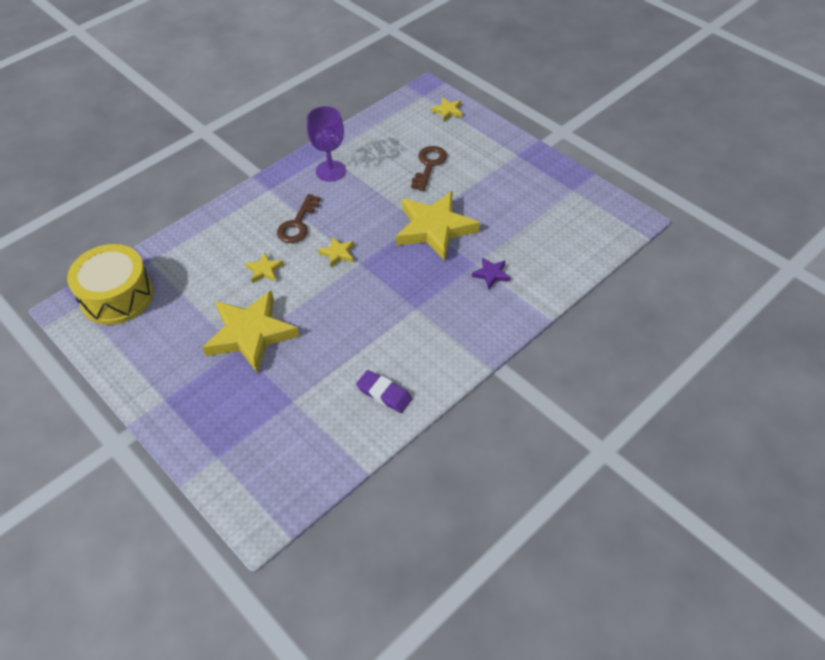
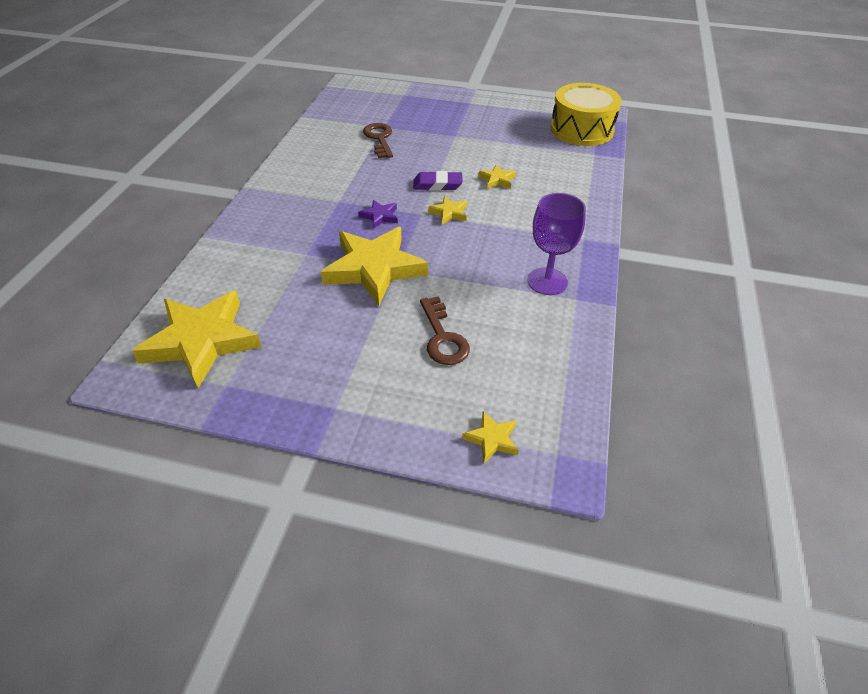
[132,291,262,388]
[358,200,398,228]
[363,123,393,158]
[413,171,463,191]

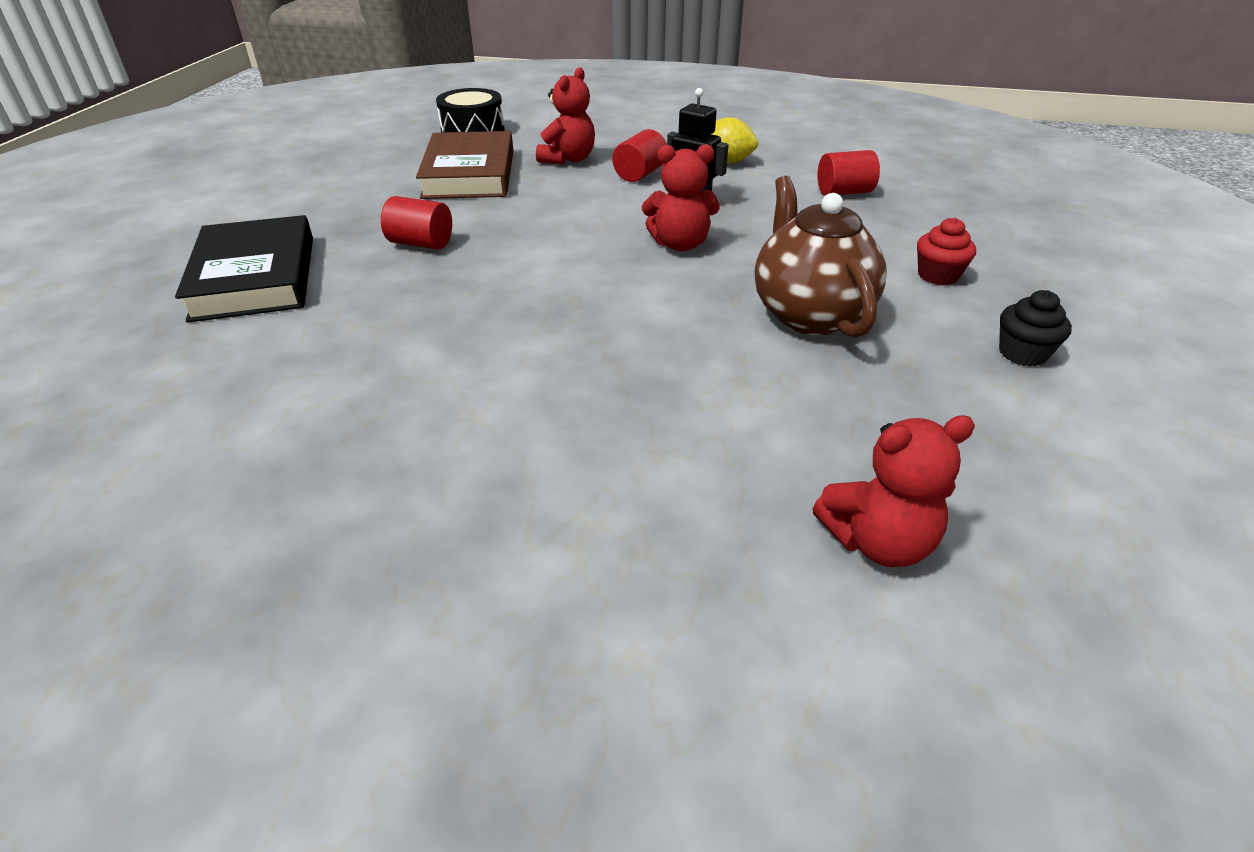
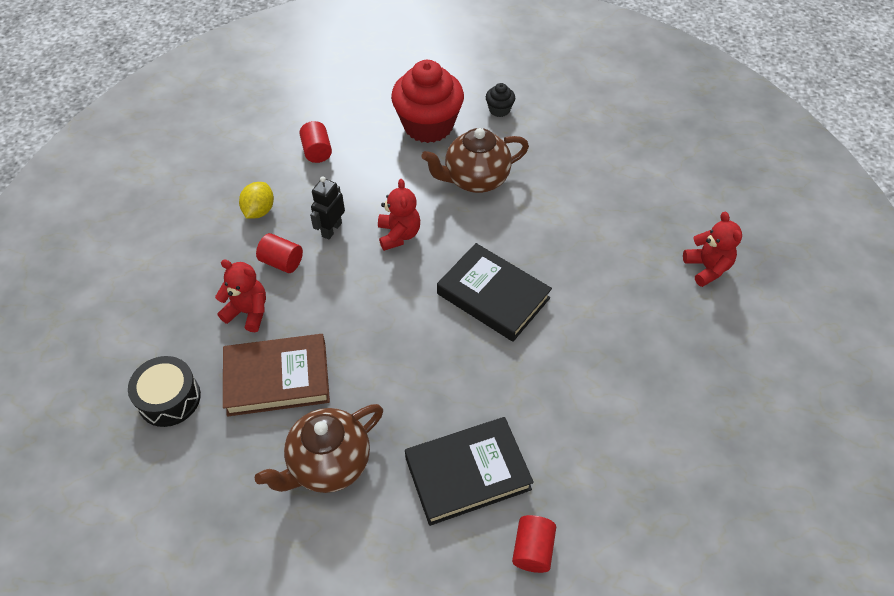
[255,404,383,493]
[391,60,464,143]
[437,243,552,342]
[512,515,556,573]
[683,212,742,287]

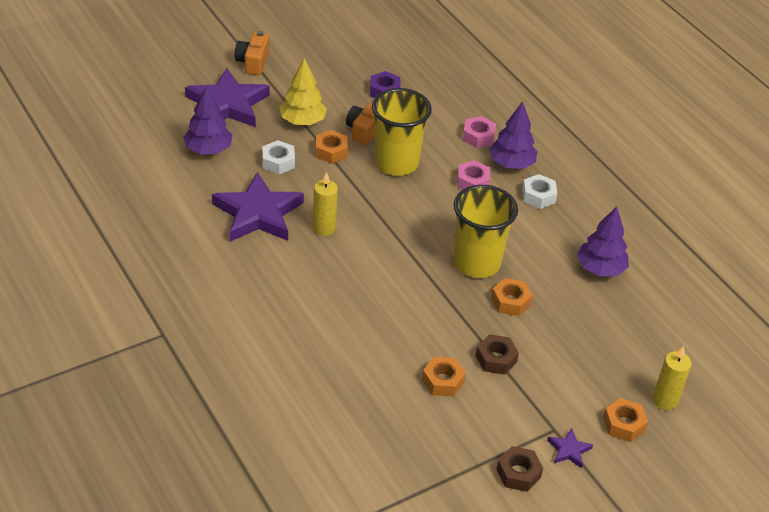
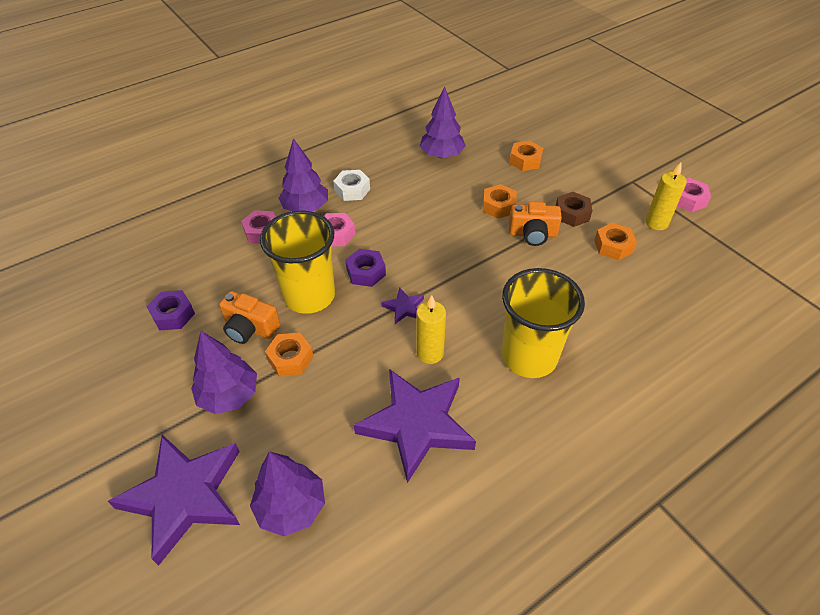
[191,331,257,414]
[345,249,386,287]
[381,287,424,324]
[502,268,585,378]
[509,141,543,171]
[509,202,562,246]
[645,162,687,230]
[677,178,711,212]
[262,140,295,174] (first image)

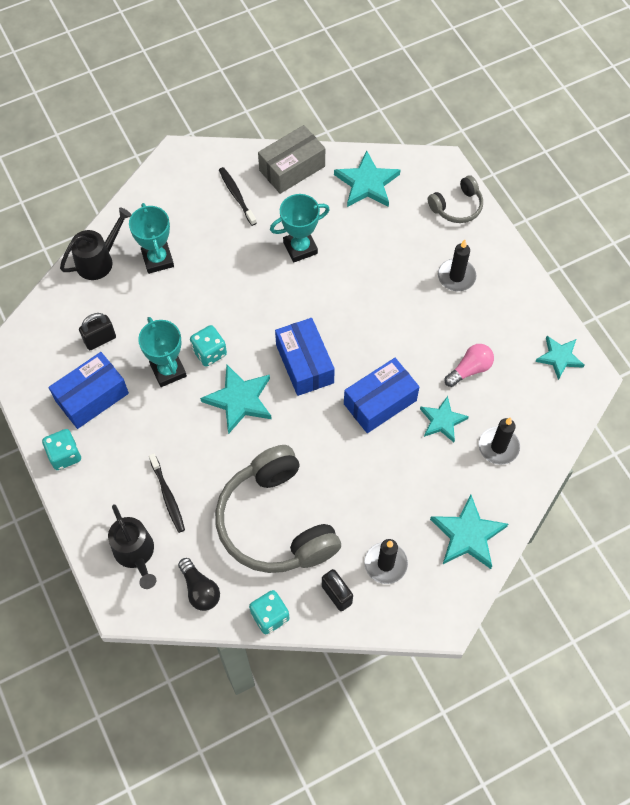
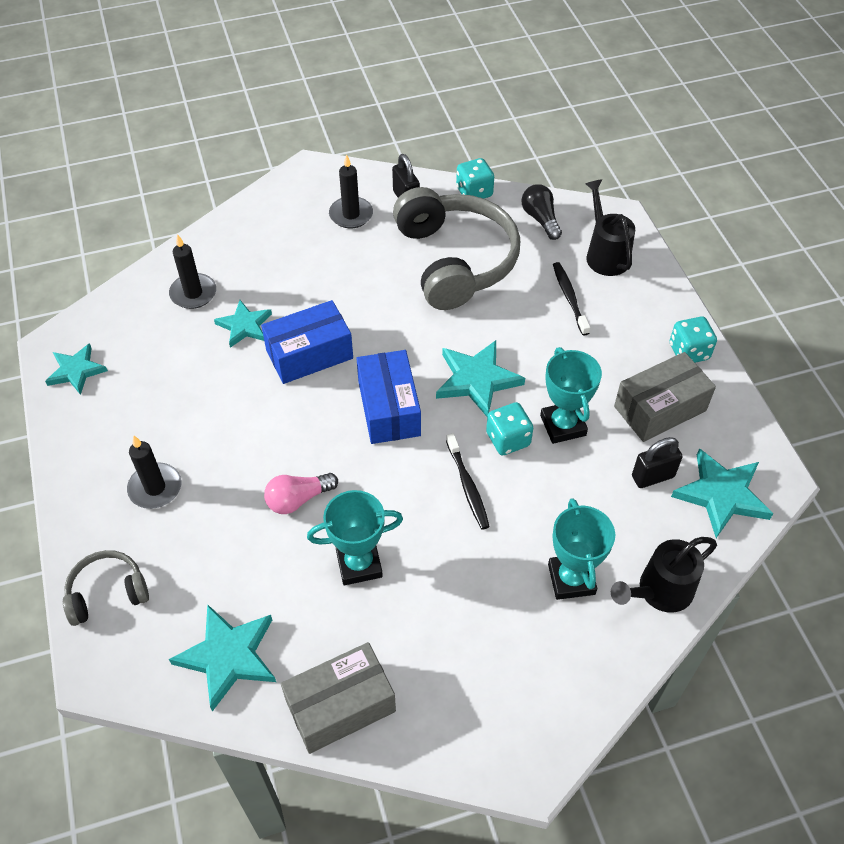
[264,473,338,514]
[446,433,490,529]
[614,352,716,442]
[671,448,773,538]

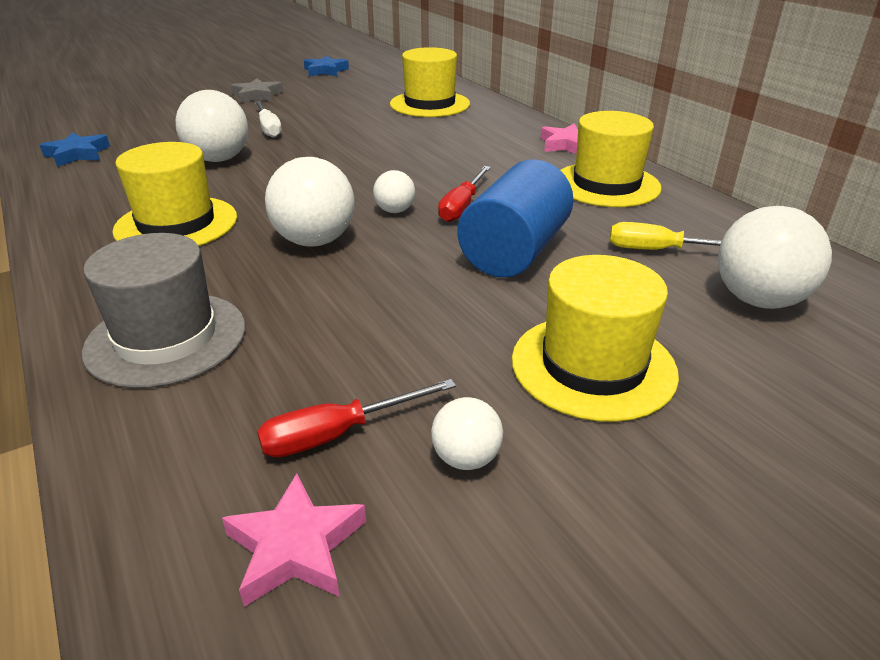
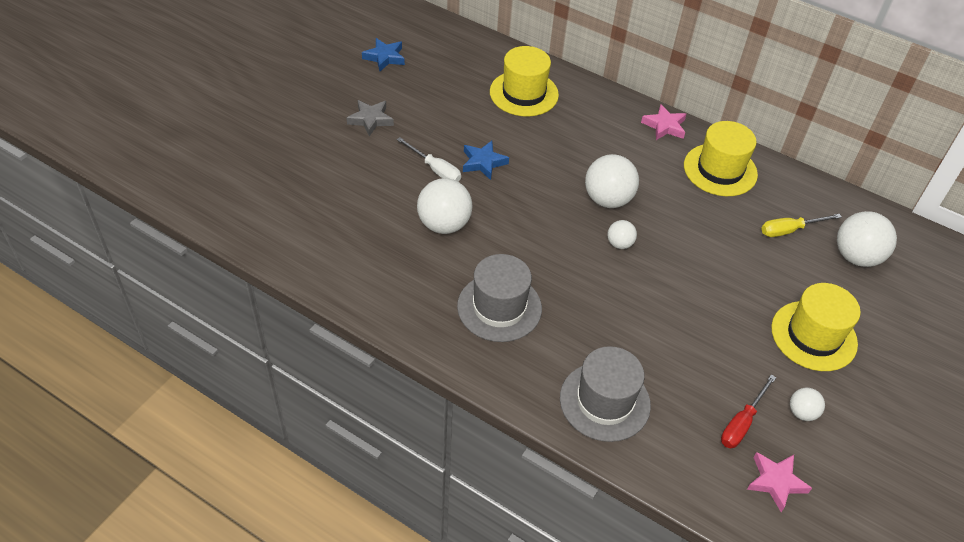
[457,254,542,342]
[463,141,509,180]
[585,154,639,208]
[438,166,491,222] (first image)
[457,159,574,277] (first image)

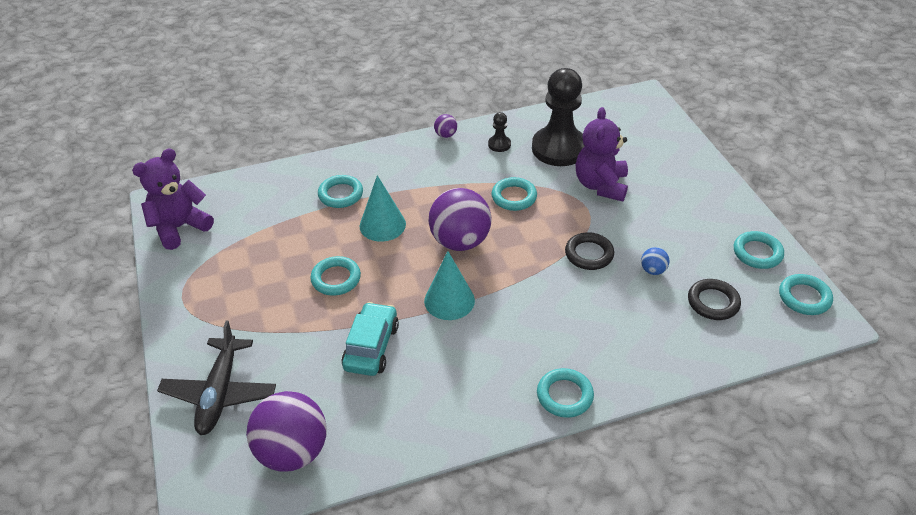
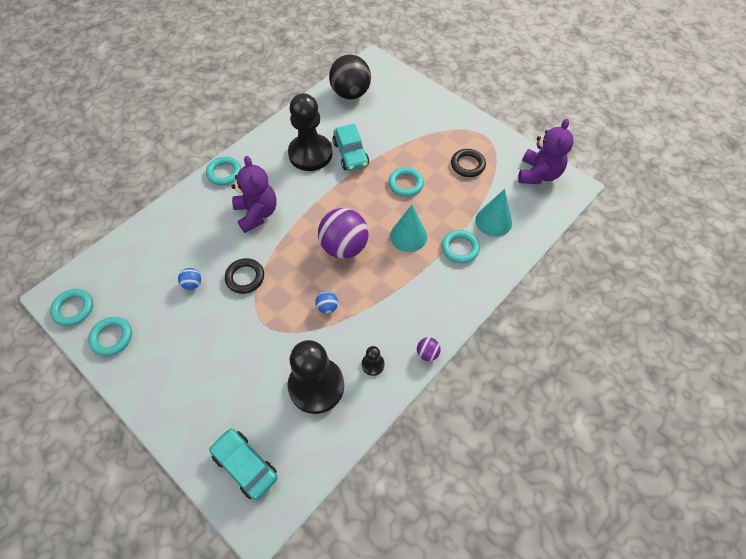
[209,428,278,500]
[231,156,277,233]
[288,93,332,171]
[315,291,338,314]
[329,55,371,99]
[451,149,486,177]
[475,189,512,237]
[157,320,276,435] (first image)

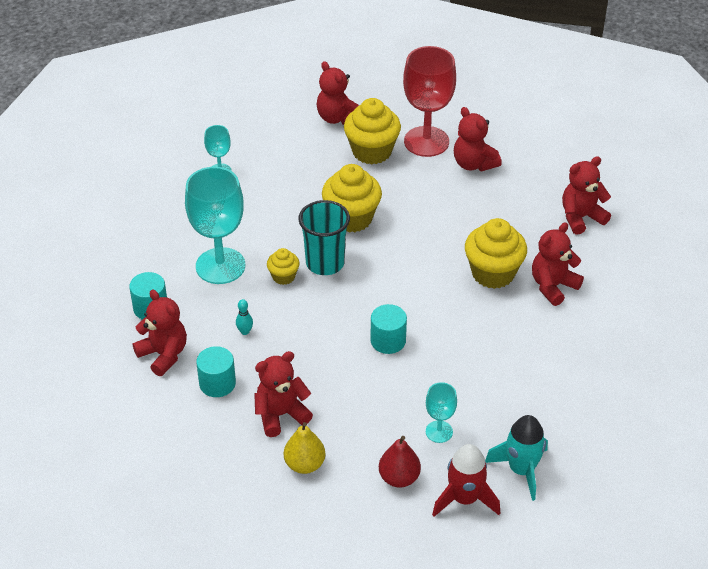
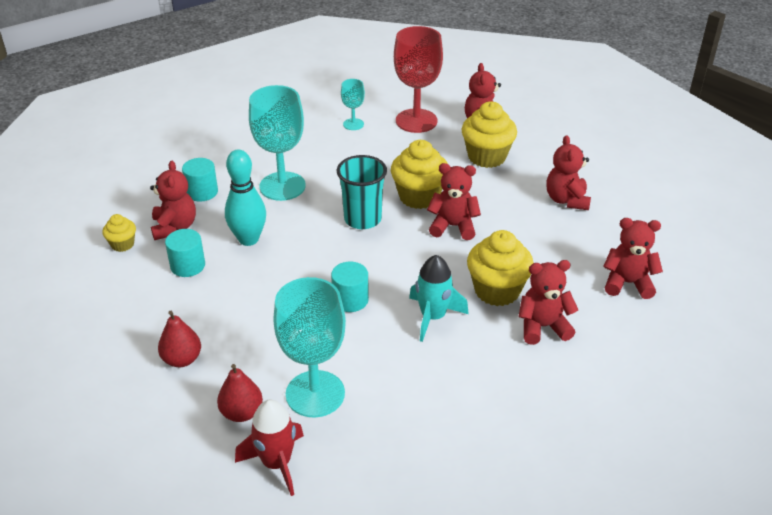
[103,214,136,252]
[158,311,201,367]
[225,149,266,246]
[273,277,346,417]
[394,26,443,133]
[409,255,469,342]
[427,163,481,240]

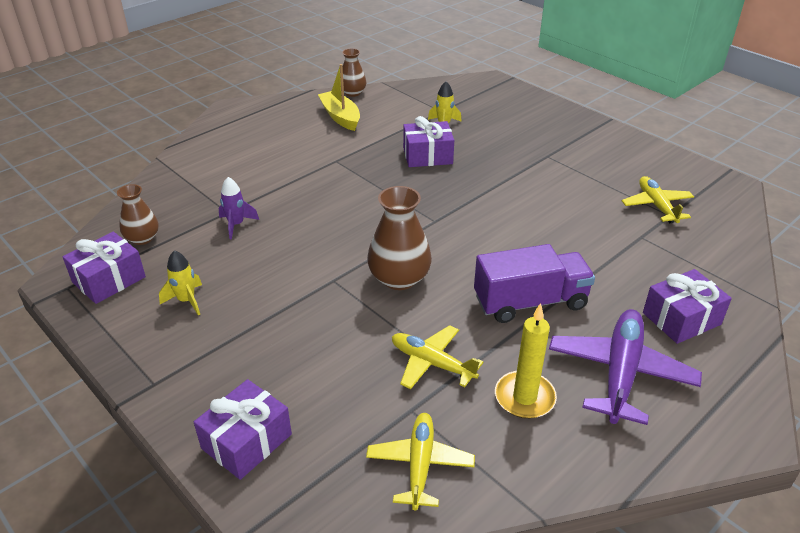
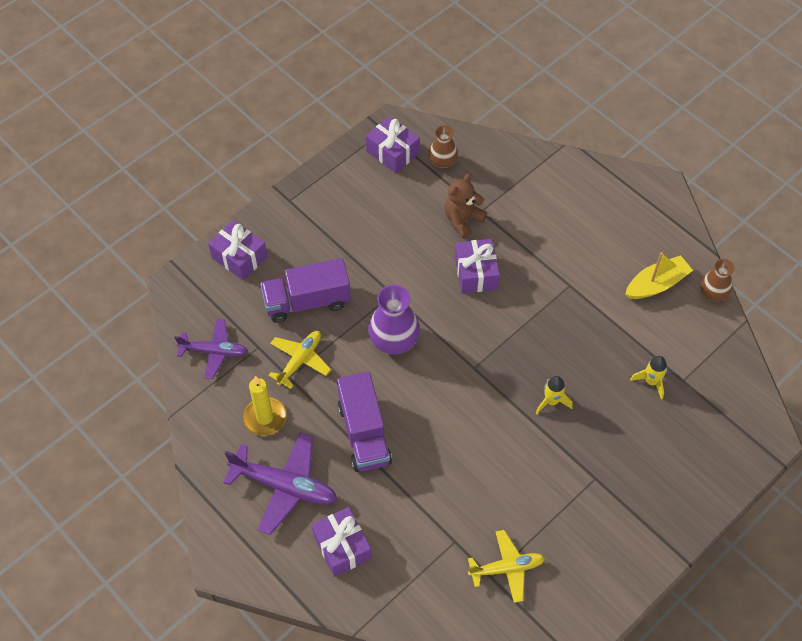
[174,319,248,379]
[261,258,351,323]
[368,285,420,354]
[444,174,487,239]
[455,239,500,294]
[536,376,573,414]

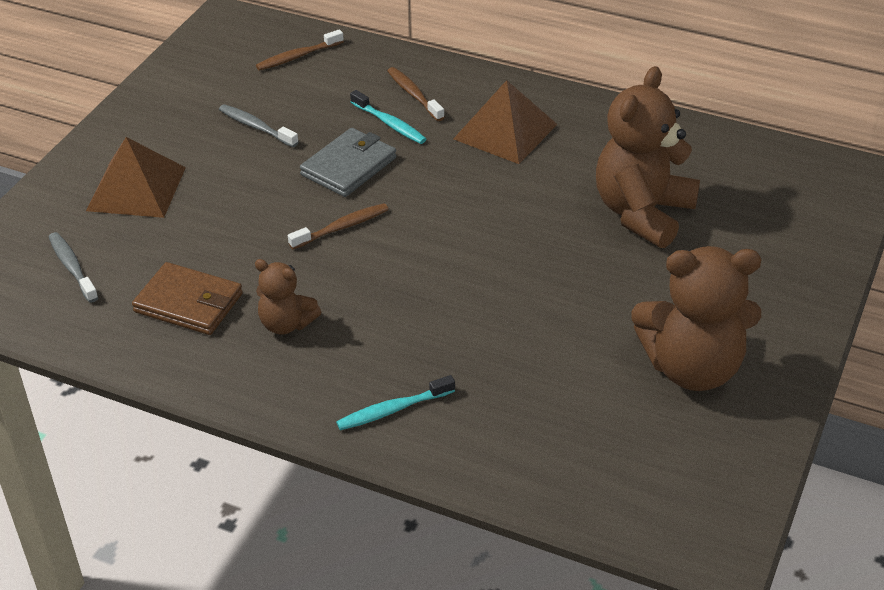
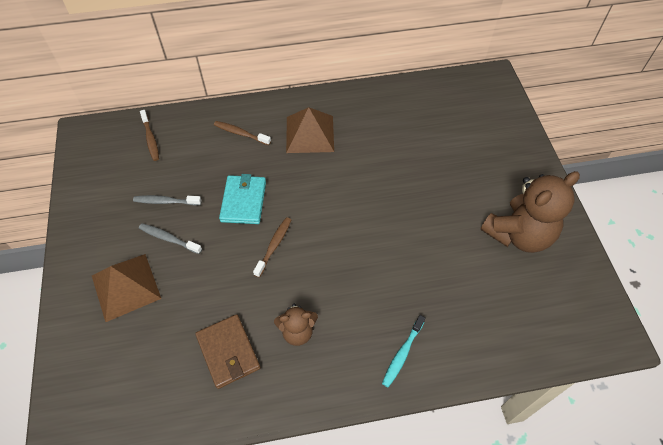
[139,223,202,254]
[140,110,159,161]
[195,314,261,389]
[219,174,266,224]
[350,90,426,144] (first image)
[596,66,700,248] (first image)

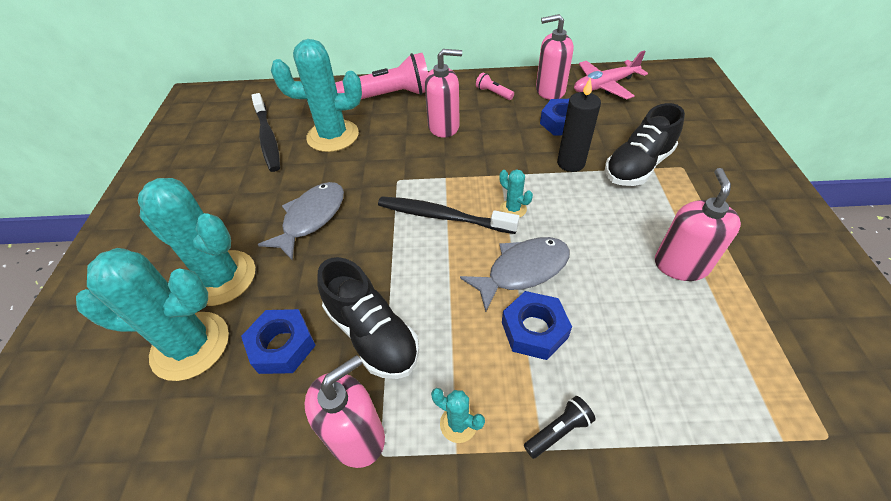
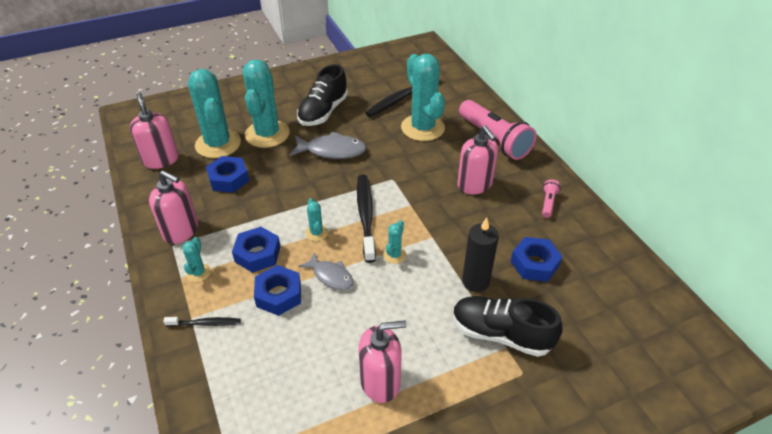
[130,92,179,169]
[163,317,241,327]
[232,227,281,273]
[297,64,348,126]
[299,252,354,290]
[305,198,328,241]
[574,51,648,100] (first image)

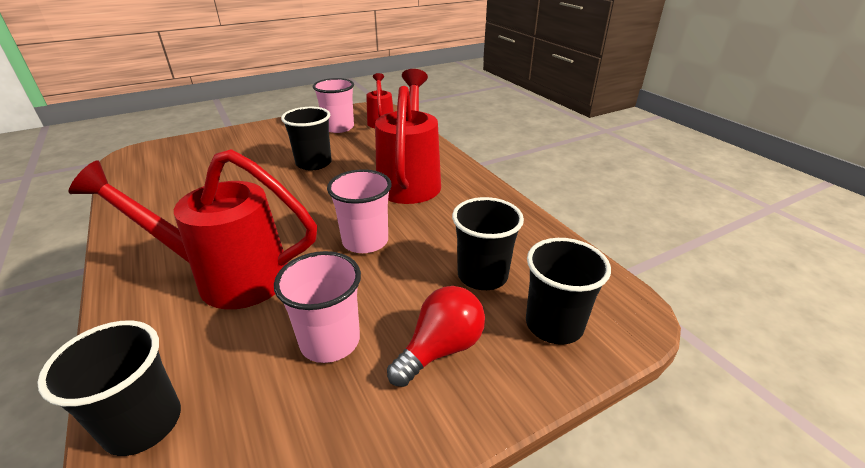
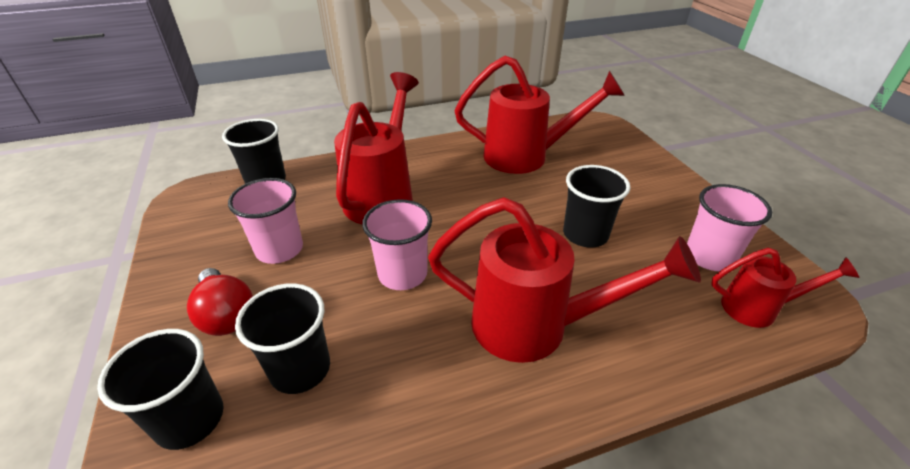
[455,56,625,174]

